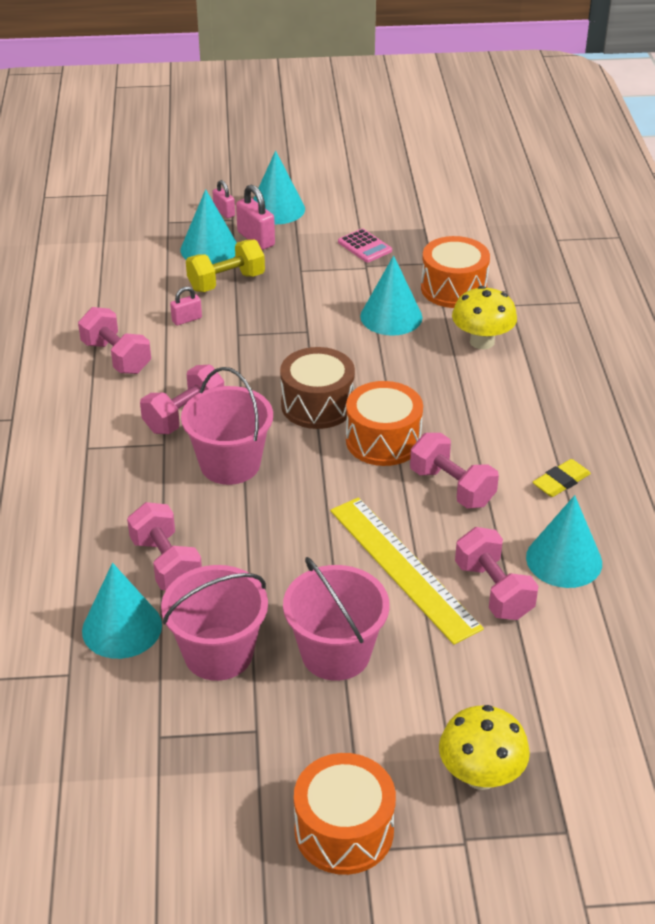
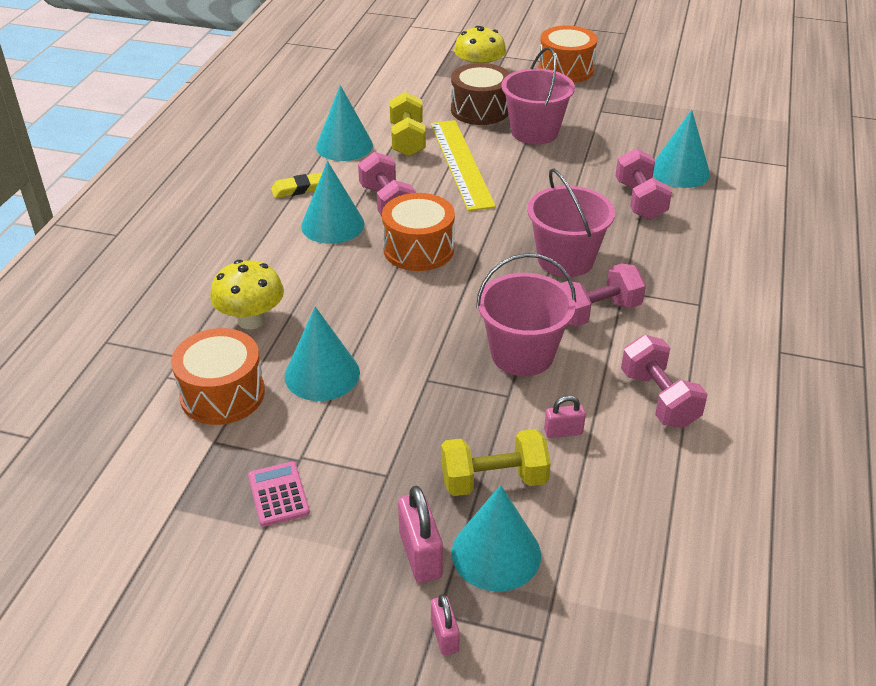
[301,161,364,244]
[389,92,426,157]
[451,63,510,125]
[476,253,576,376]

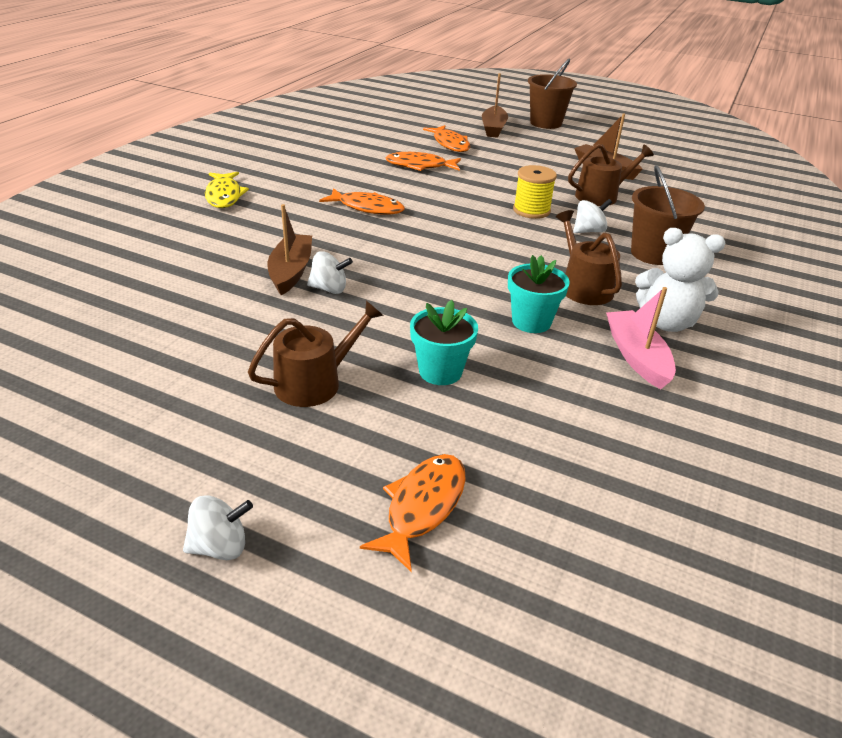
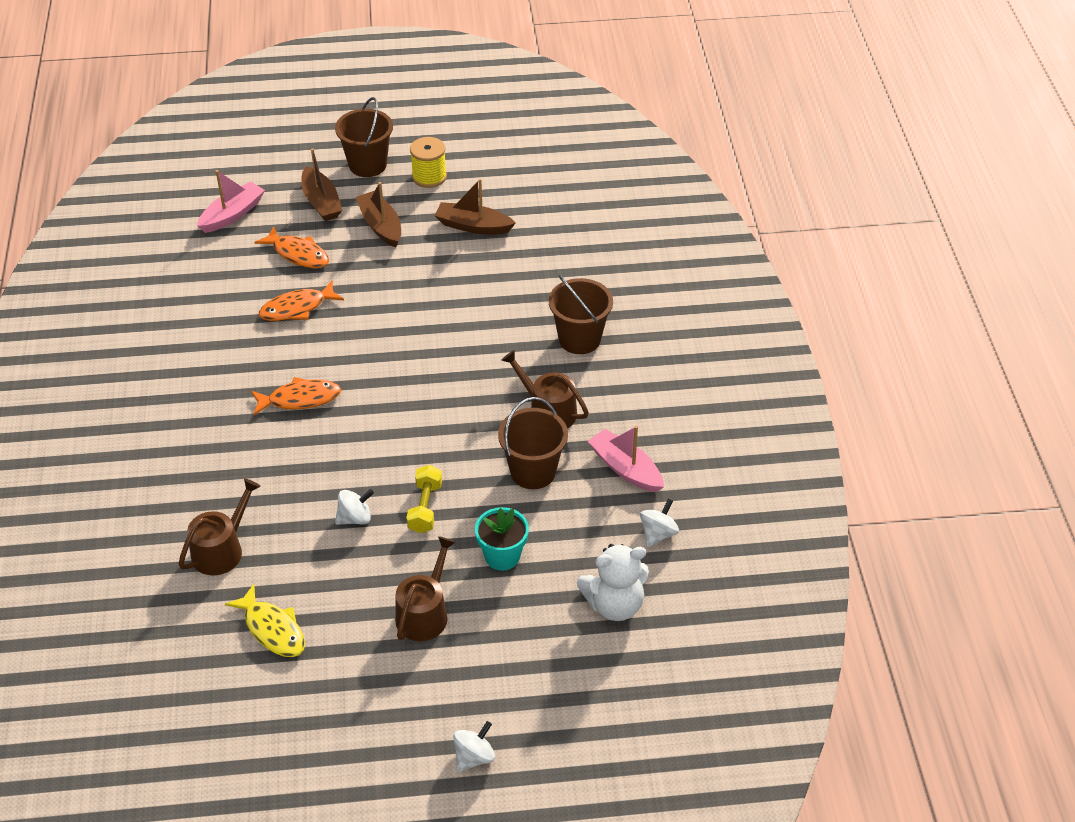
[179,478,261,576]
[197,170,265,233]
[225,584,305,657]
[356,182,401,248]
[406,465,442,533]
[410,137,447,188]
[498,397,568,489]
[577,544,649,621]
[640,499,679,547]
[360,454,466,572] (first image)

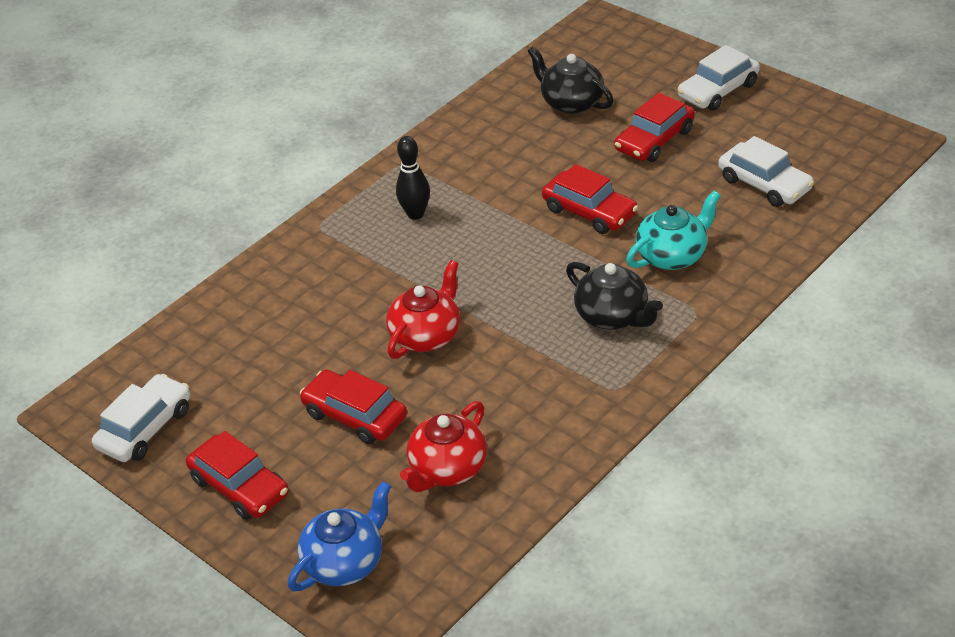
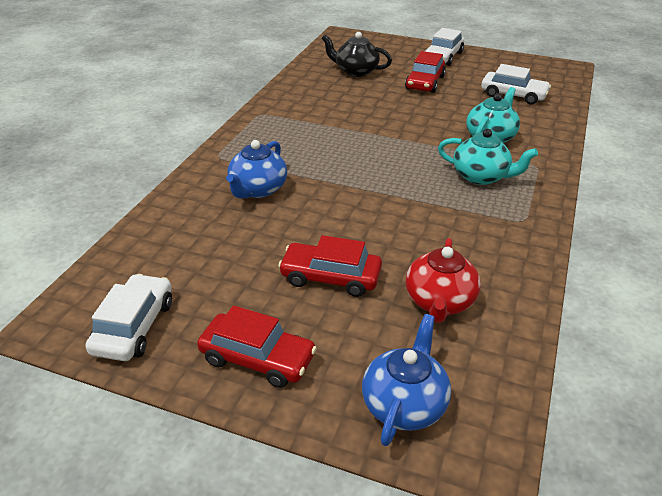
[226,140,287,198]
[438,129,538,185]
[386,260,460,359] (first image)
[396,136,430,220] (first image)
[542,164,638,234] (first image)

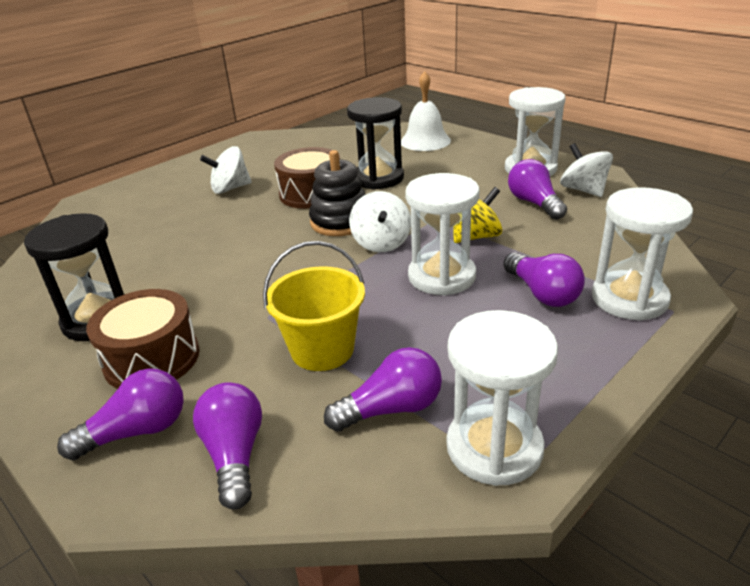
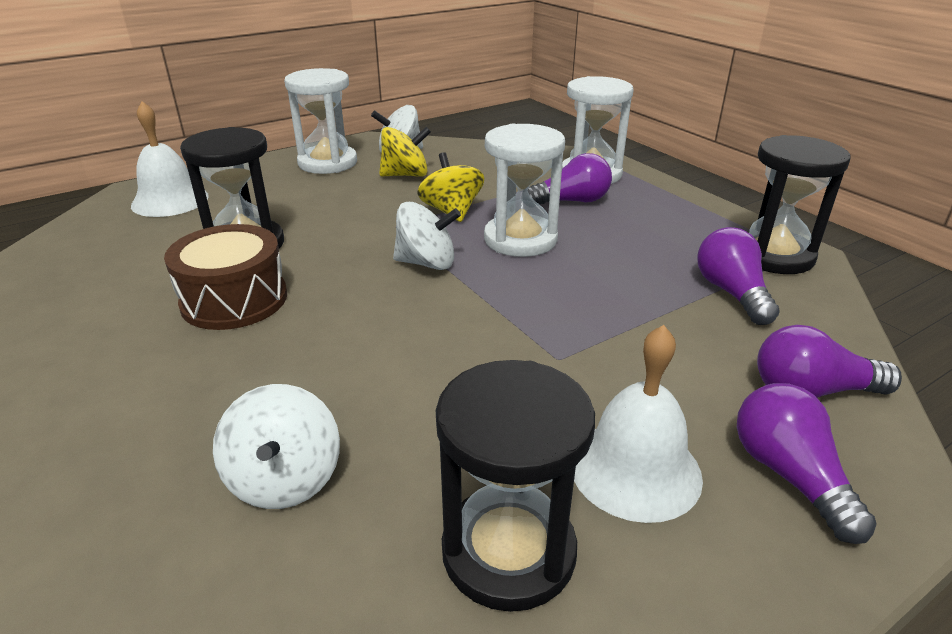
[213,384,340,509]
[379,127,431,177]
[574,325,703,523]
[746,135,851,274]
[263,241,365,371] (first image)
[309,150,366,236] (first image)

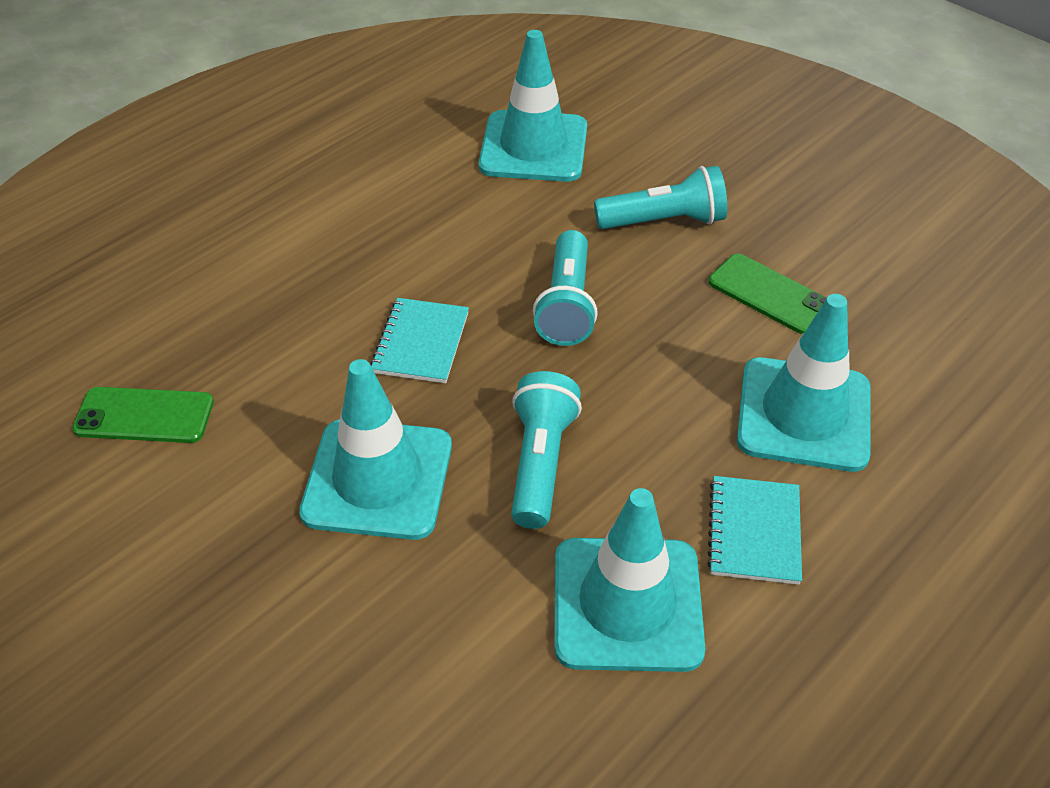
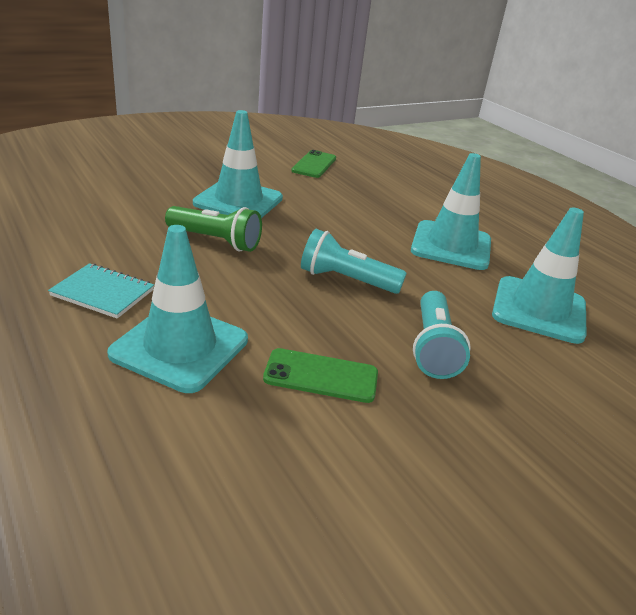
[165,206,262,252]
[263,348,378,403]
[411,153,491,270]
[370,298,469,383] (first image)

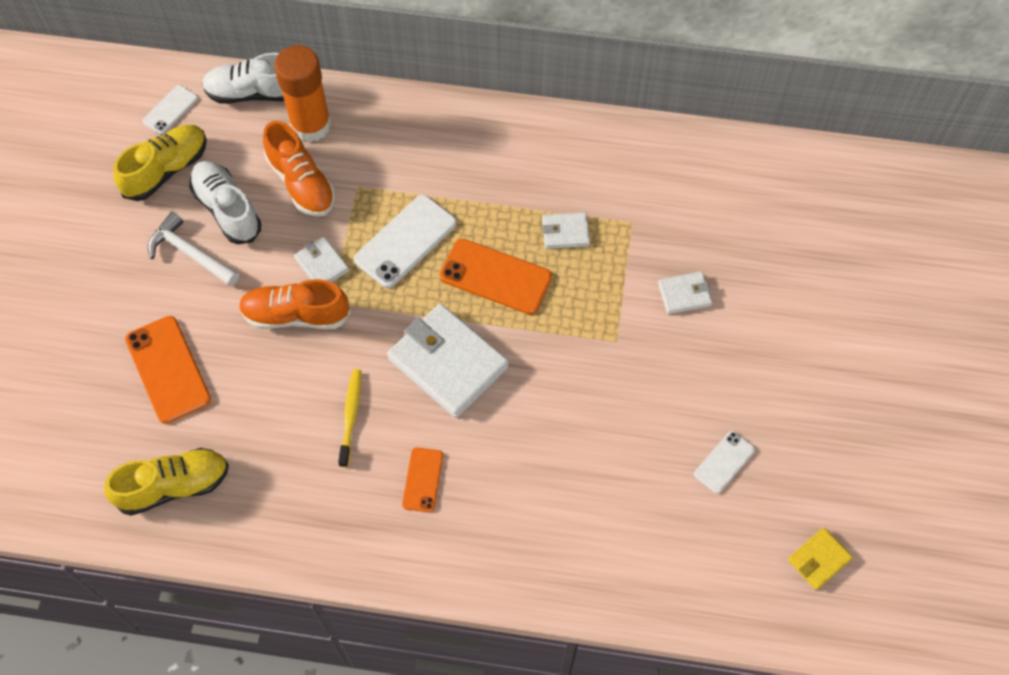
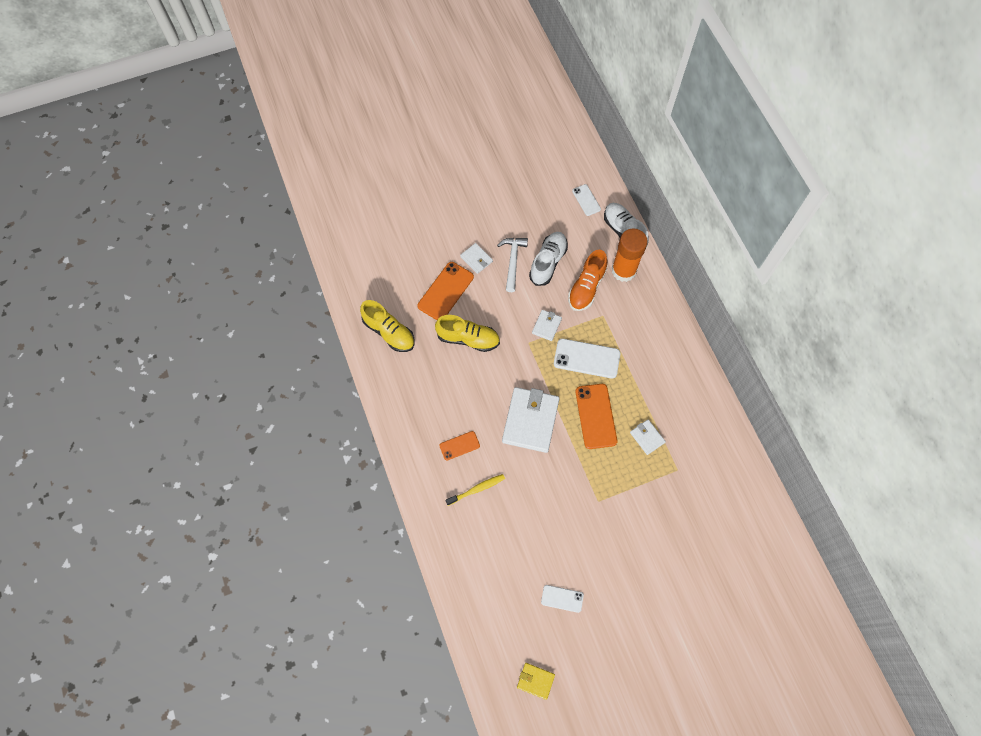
[435,315,500,352]
[445,474,505,506]
[460,243,493,274]
[572,184,601,216]
[239,279,351,329] (first image)

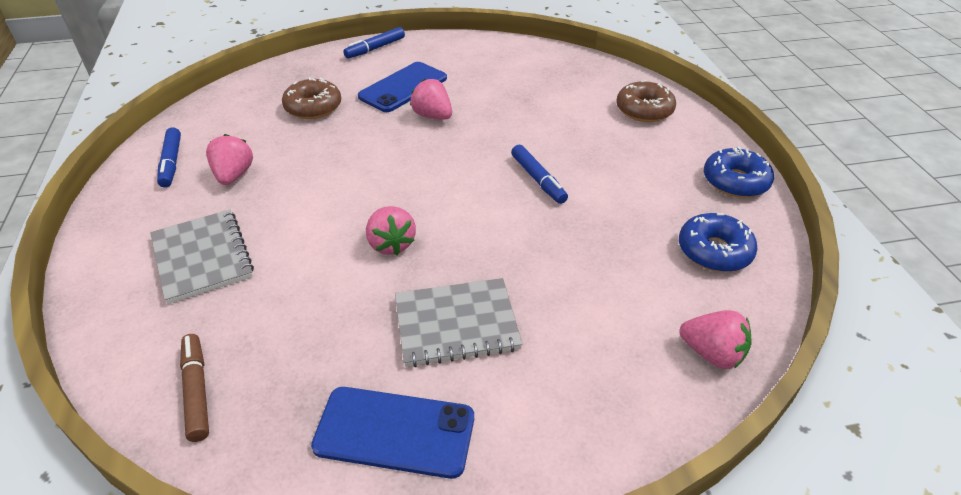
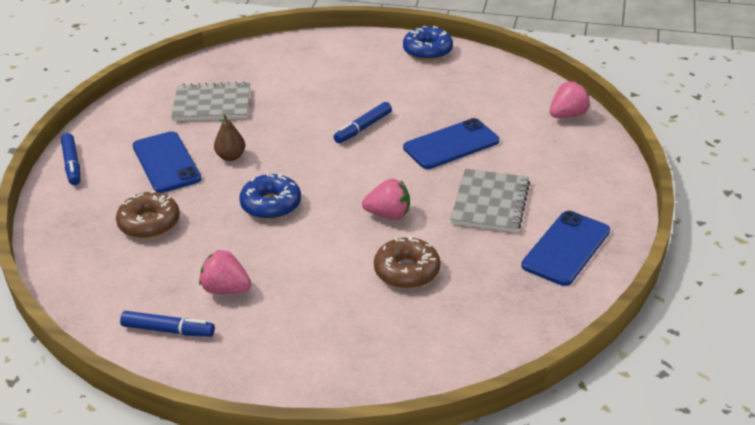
[171,81,250,121]
[214,114,245,161]
[239,173,301,220]
[334,102,392,143]
[374,236,440,289]
[403,118,499,169]
[180,334,209,442] (first image)

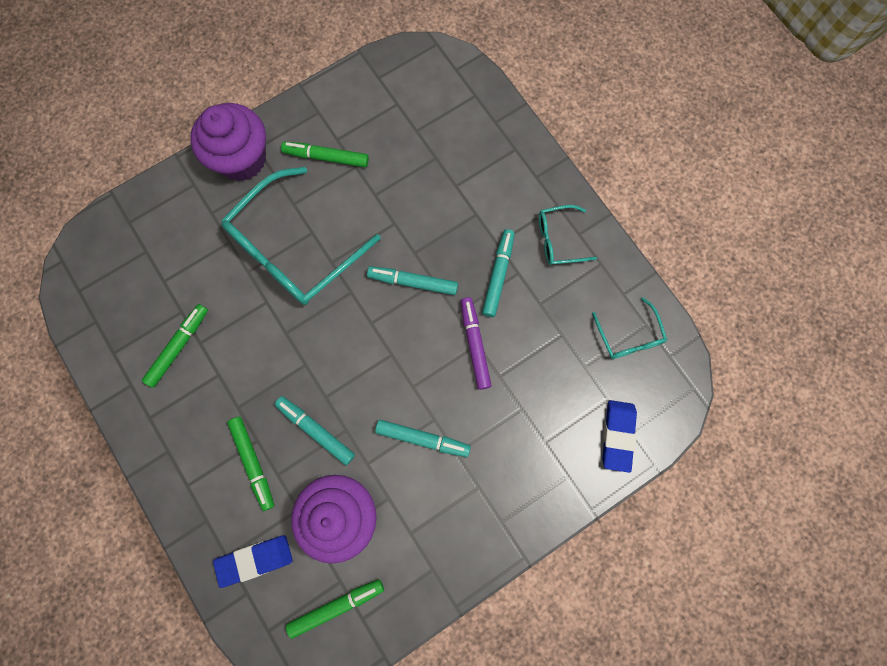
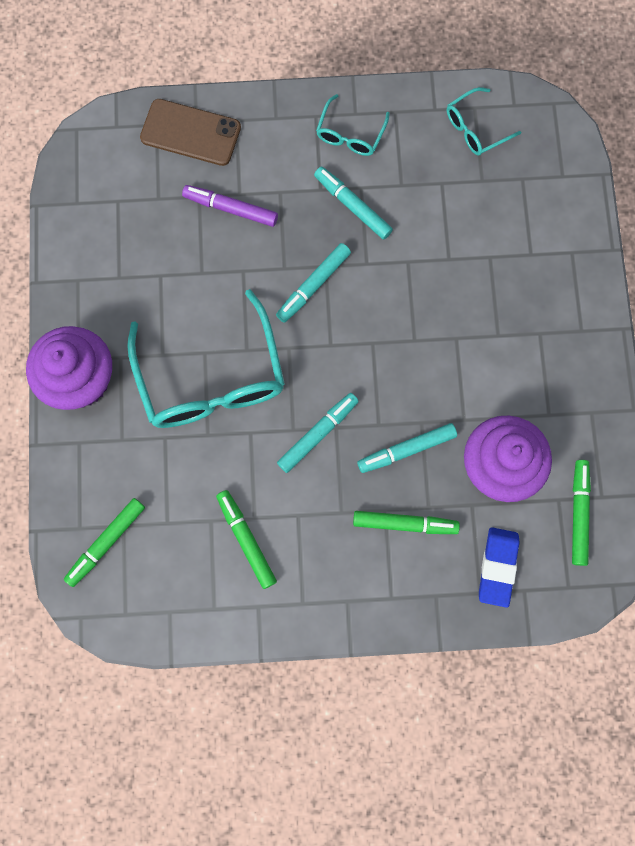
[64,498,145,587]
[140,99,241,166]
[182,185,278,227]
[277,393,359,473]
[447,87,521,155]
[602,400,637,473] (first image)

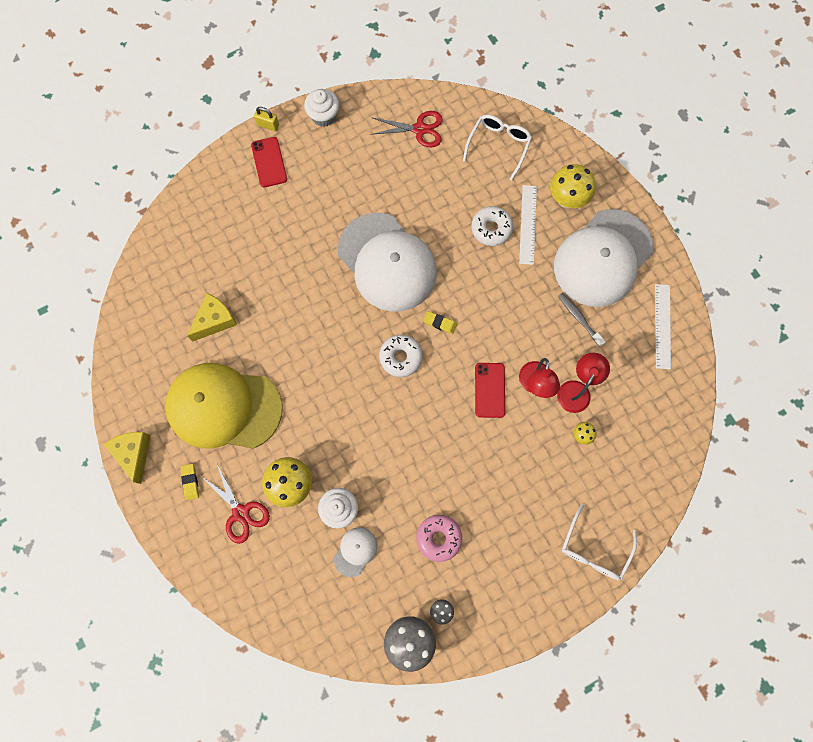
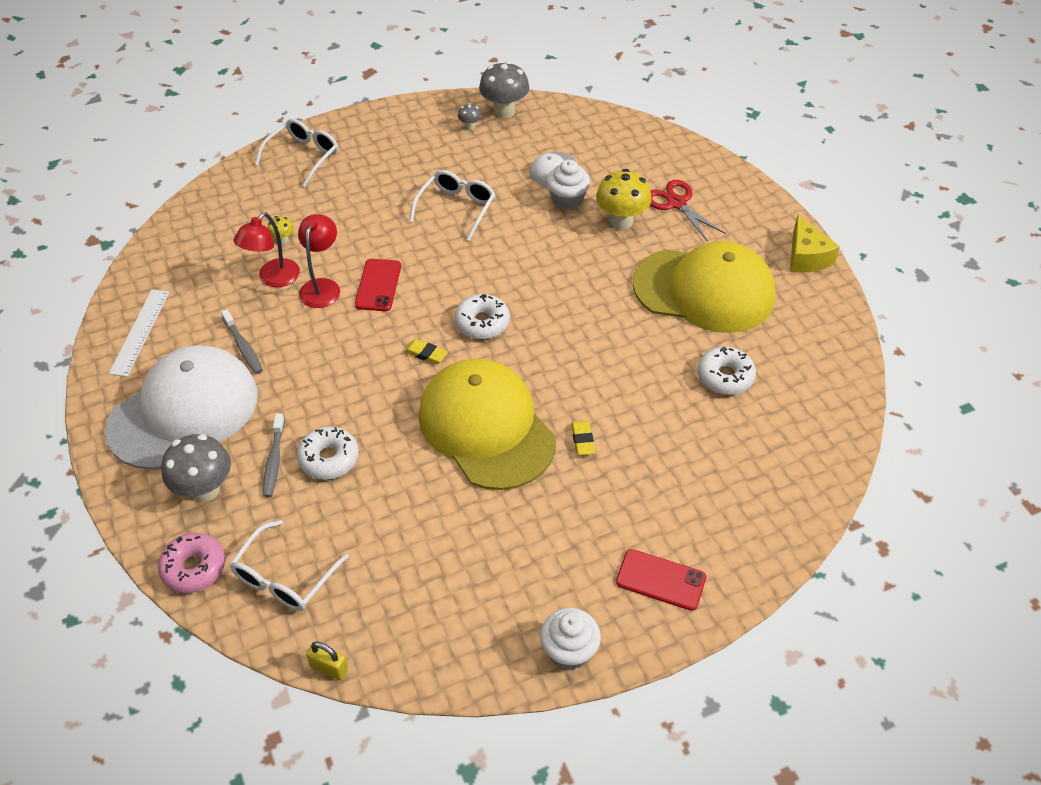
[158,533,226,593]
[161,434,231,502]
[263,413,285,497]
[306,641,348,680]
[409,170,495,241]
[419,358,556,490]
[571,421,595,455]
[616,549,706,611]
[698,347,756,395]
[370,111,443,147] (first image)

